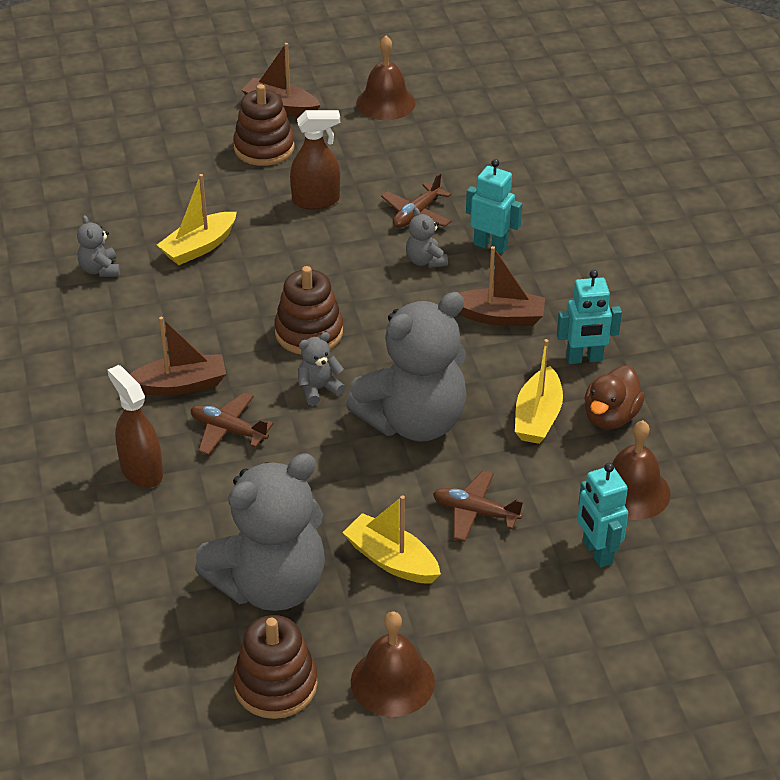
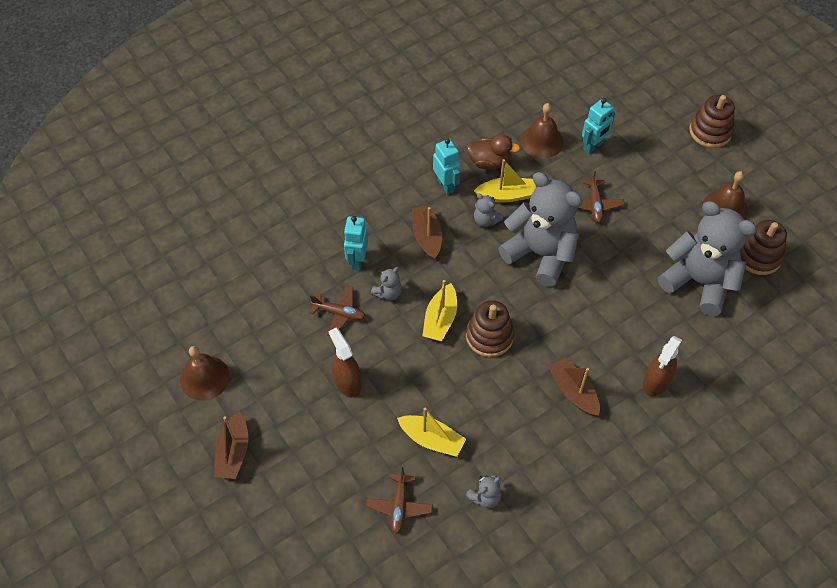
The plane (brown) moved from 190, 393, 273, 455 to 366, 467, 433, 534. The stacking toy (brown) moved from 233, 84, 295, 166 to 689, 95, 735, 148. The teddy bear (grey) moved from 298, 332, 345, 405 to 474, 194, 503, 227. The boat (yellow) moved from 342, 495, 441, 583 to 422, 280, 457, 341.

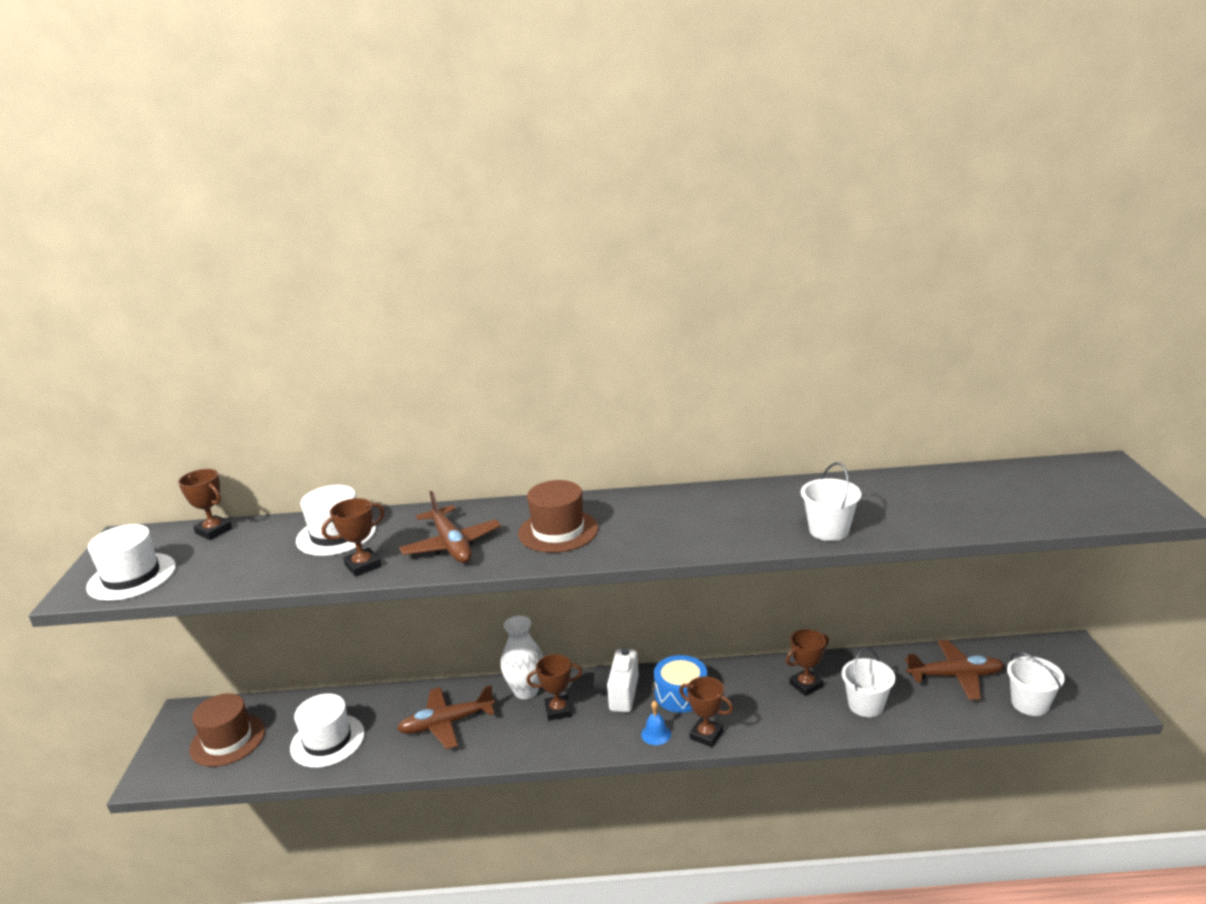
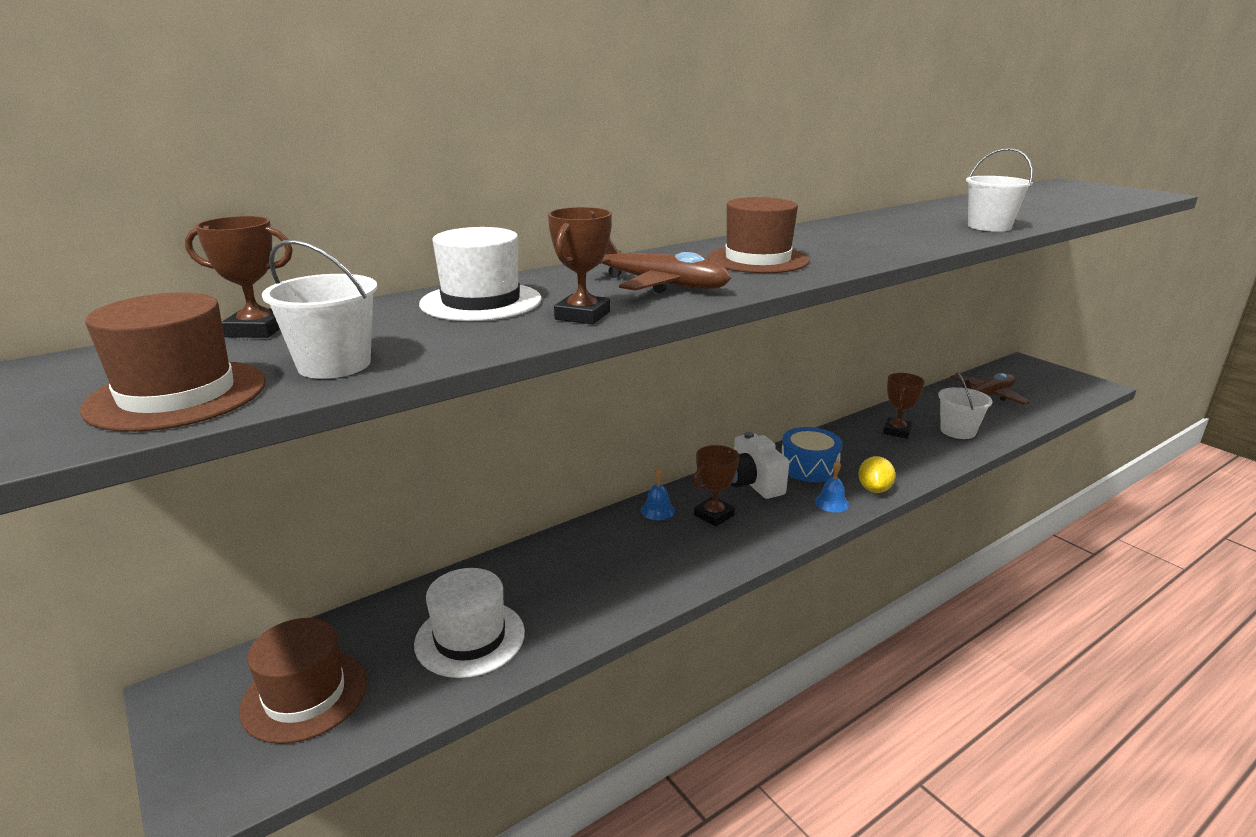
The plane (brown) at 397, 685, 495, 749 disappeared. The bucket (white) moved from 1007, 652, 1065, 716 to 262, 240, 377, 379. The vase (white) at 501, 615, 543, 699 was replaced by the bell (blue) at 641, 467, 675, 520. The trophy (brown) at 679, 676, 733, 747 was replaced by the lemon (yellow) at 858, 456, 895, 493. The hat (white) at 86, 524, 176, 601 became the hat (brown) at 80, 293, 266, 432.

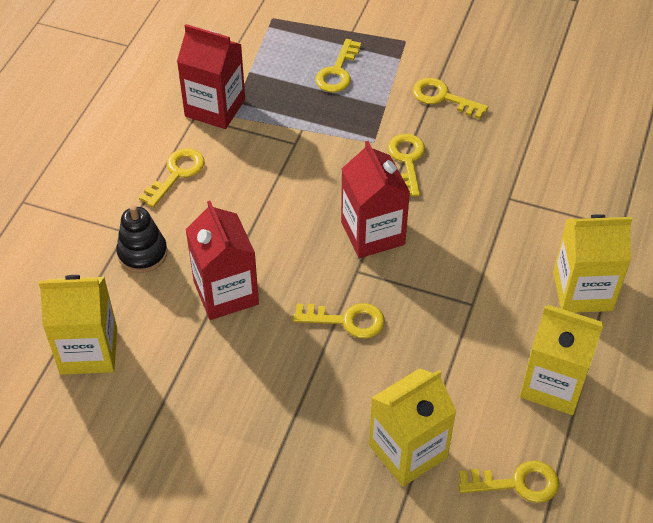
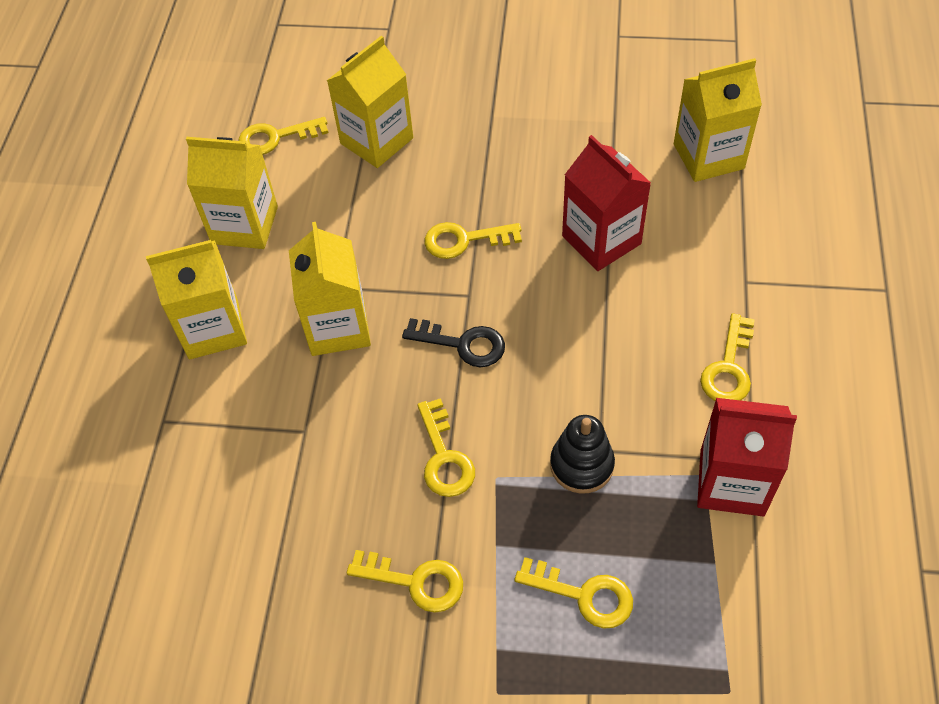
The carton (yellow) at 289, 222, 371, 356 appeared. The stacking toy (black) moved from 116, 205, 167, 273 to 550, 415, 615, 494. The carton (red) at 341, 141, 410, 258 was replaced by the key (black) at 402, 318, 505, 367. The key (yellow) at 315, 39, 361, 93 turned 105 degrees clockwise.

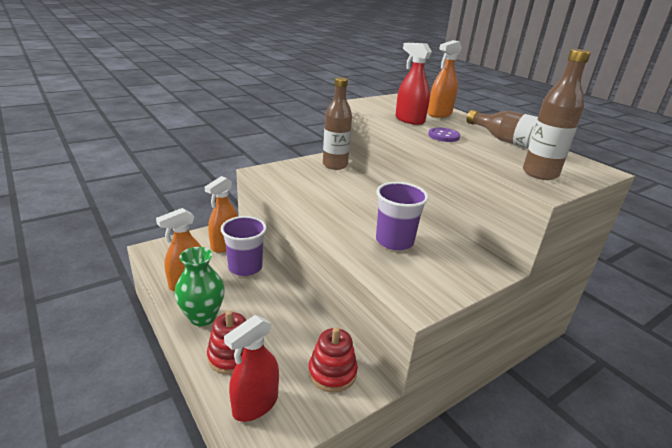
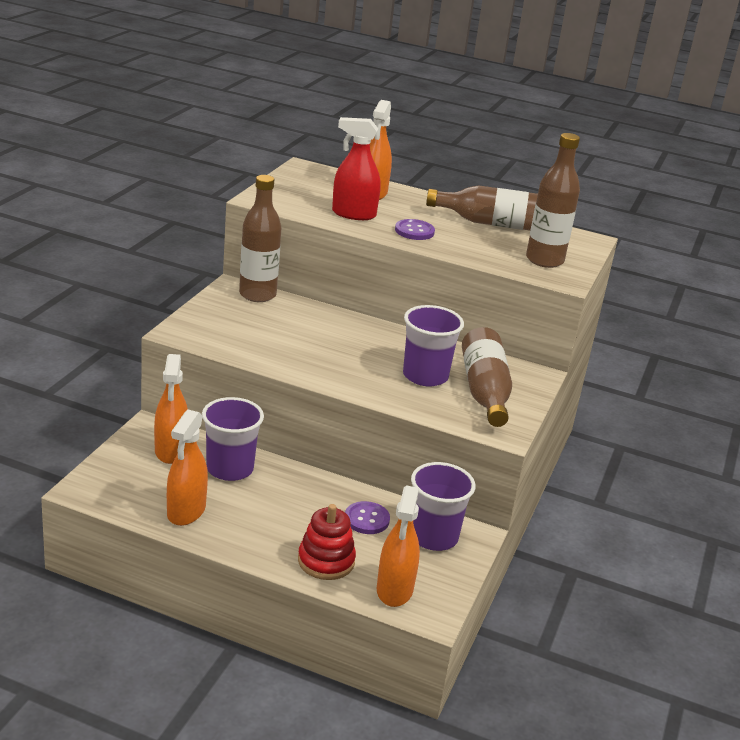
The vase (green) at 175, 247, 225, 326 disappeared. The button (purple) at 345, 501, 390, 534 appeared. The bottle (brown) at 462, 327, 512, 427 appeared. The stacking toy (red) at 308, 327, 358, 392 was replaced by the cup (purple) at 411, 462, 476, 551. The spray bottle (red) at 224, 315, 279, 422 became the spray bottle (orange) at 377, 485, 420, 607.

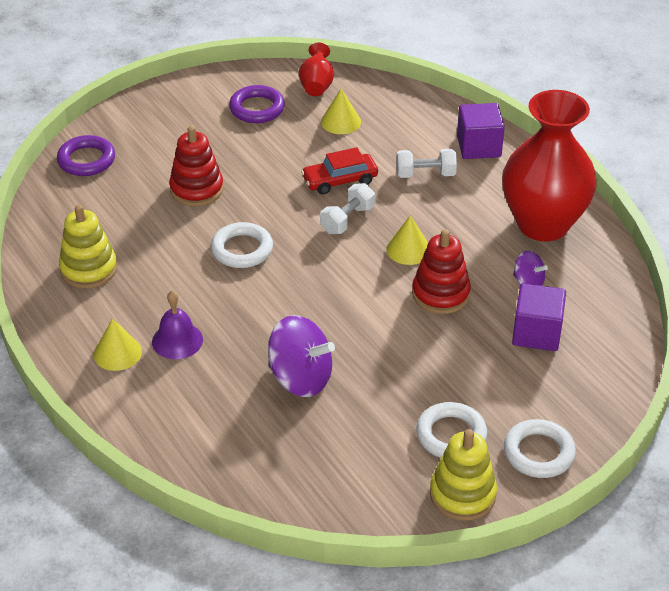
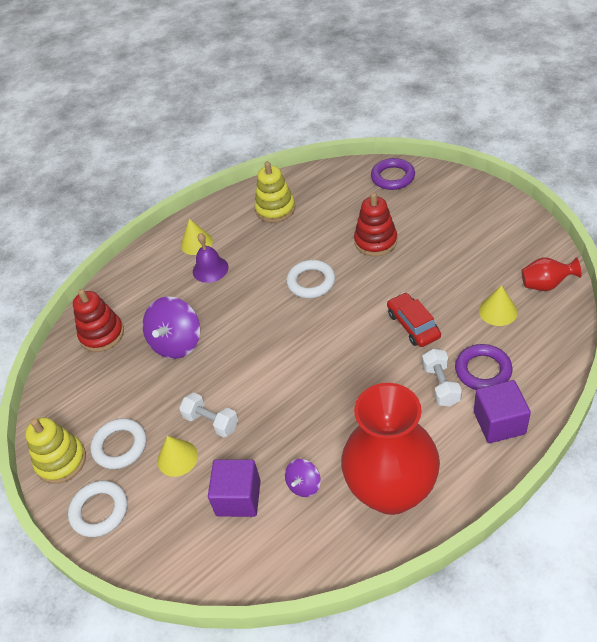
The ring (purple) moved from 229, 85, 285, 123 to 455, 344, 513, 390. The dumbbell (white) moved from 320, 183, 375, 234 to 179, 393, 238, 437. The cone (yellow) moved from 386, 215, 428, 265 to 157, 436, 198, 477. The stacking toy (red) moved from 412, 229, 471, 314 to 73, 289, 124, 352.

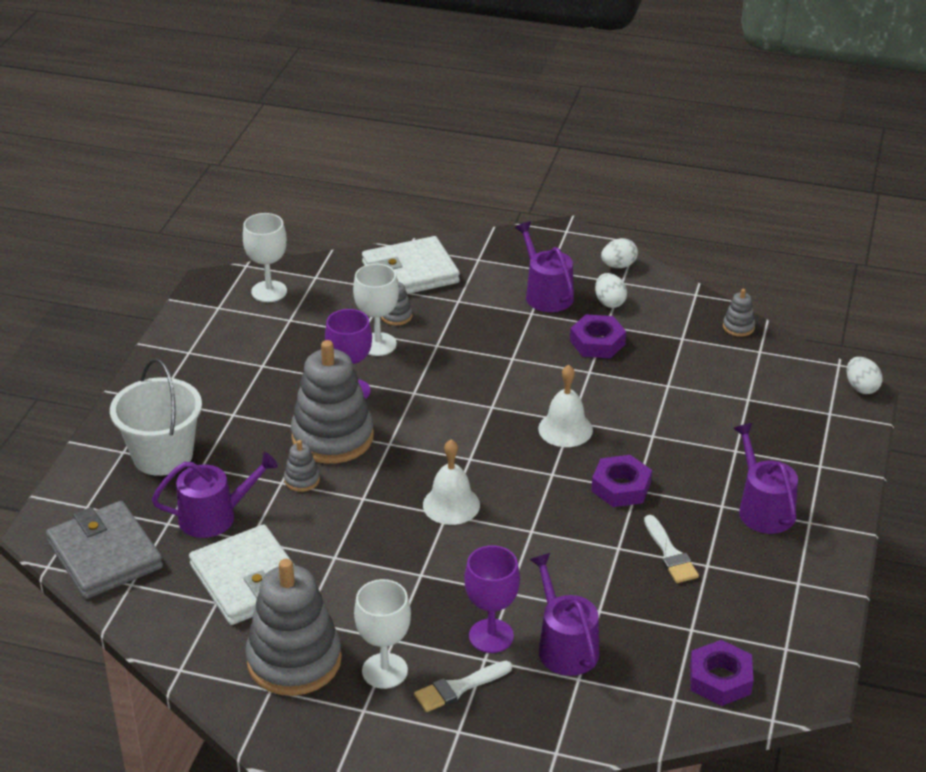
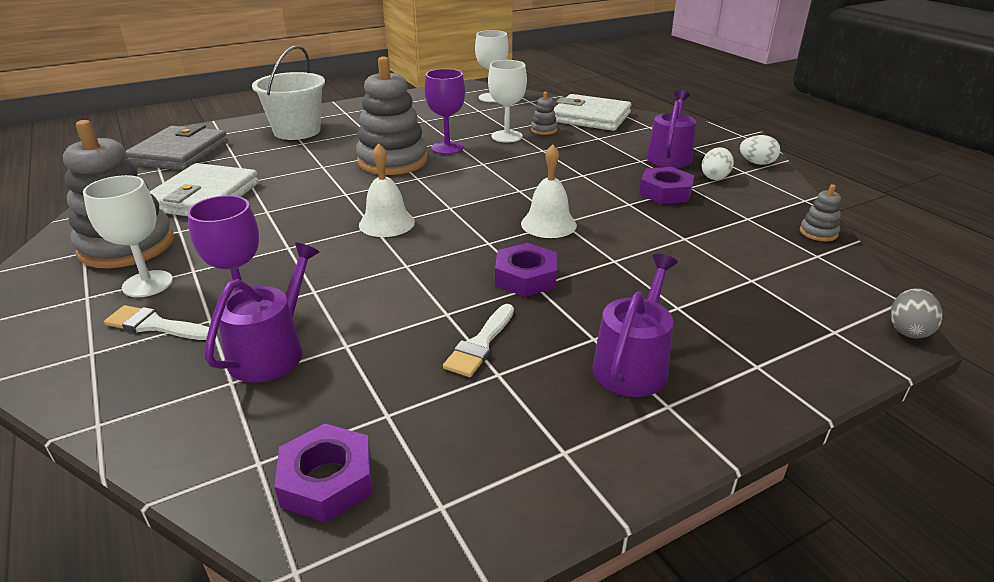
The watering can (purple) at 152, 452, 278, 538 disappeared. The stacking toy (grey) at 284, 440, 320, 492 disappeared. The egg (white) at 847, 357, 882, 394 became the egg (grey) at 891, 288, 943, 339.

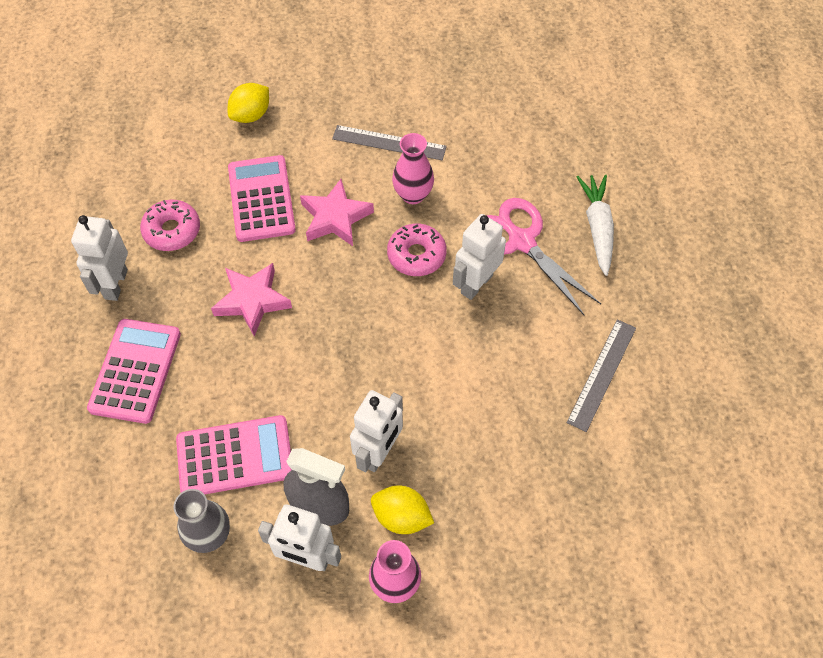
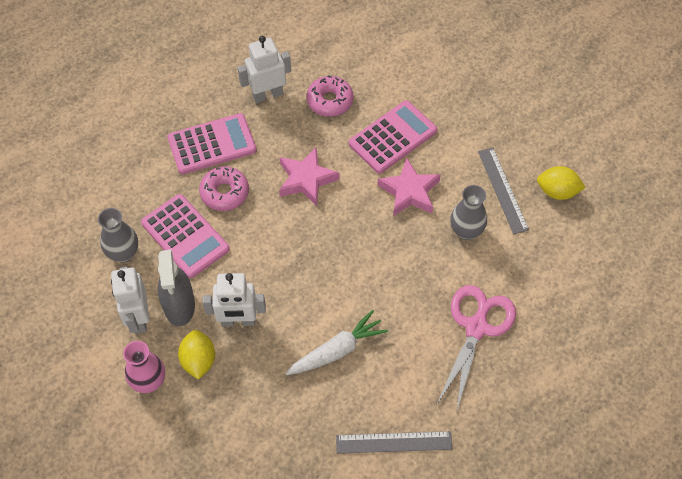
The robot (white) at 453, 214, 506, 300 disappeared. The lemon (yellow) moved from 228, 83, 269, 123 to 537, 166, 586, 200. The donut (pink) moved from 387, 224, 447, 276 to 199, 166, 249, 211. The carrot (white) moved from 577, 175, 614, 276 to 285, 310, 388, 375. The vase (pink) at 392, 133, 434, 204 became the vase (grey) at 450, 185, 487, 240.

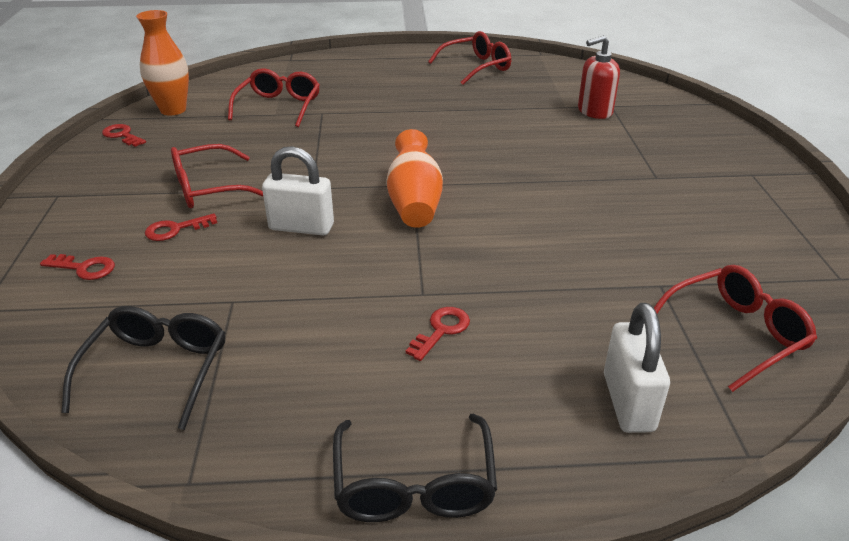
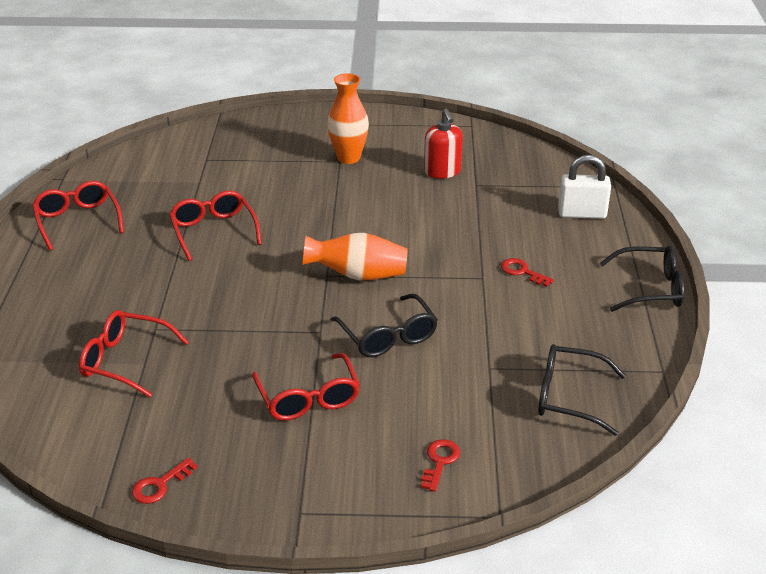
The key (red) at 145, 213, 217, 241 disappeared. The vase (orange) moved from 136, 10, 189, 116 to 327, 73, 369, 164. The soap dispenser (red) moved from 578, 35, 620, 119 to 424, 109, 463, 178. The glasses (red) moved from 654, 265, 817, 392 to 169, 190, 262, 261. The padlock (white) at 262, 146, 334, 235 was replaced by the glasses (black) at 331, 293, 438, 357.

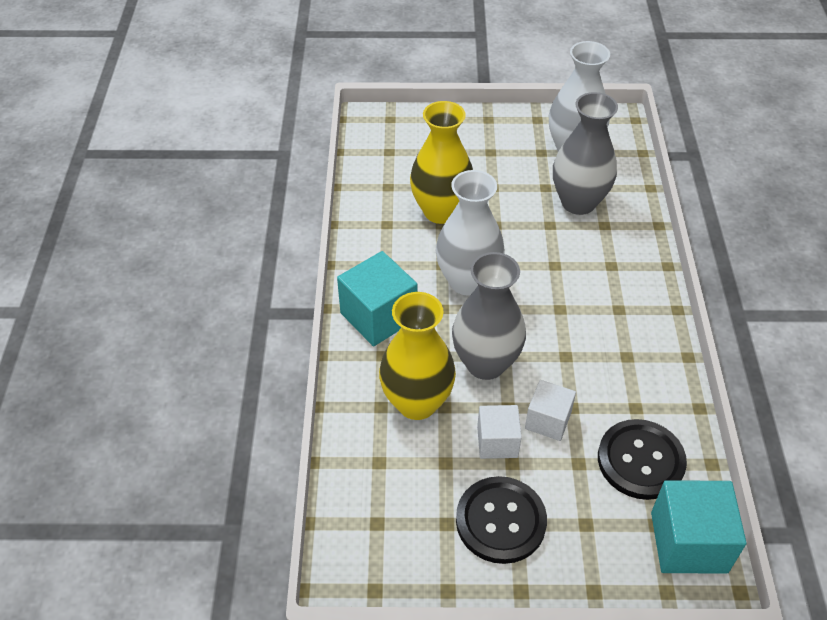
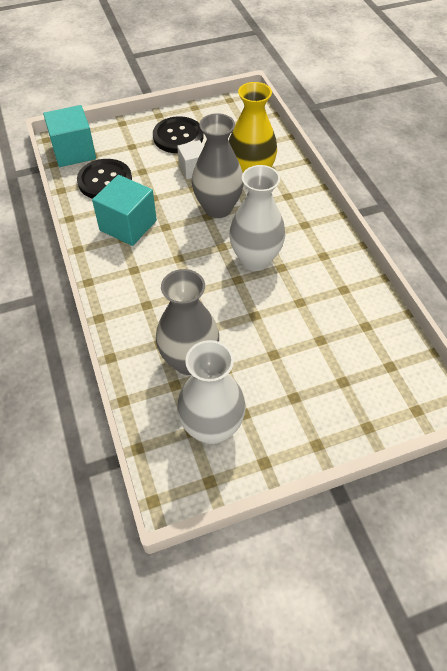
The vase (yellow) at 410, 101, 473, 224 disappeared. The cube (white) at 525, 380, 576, 441 disappeared. The cube (turquoise) moved from 337, 251, 417, 346 to 92, 175, 157, 246.

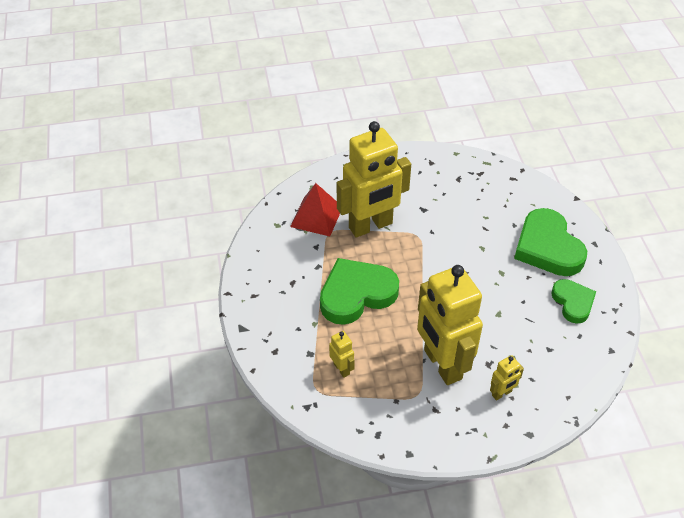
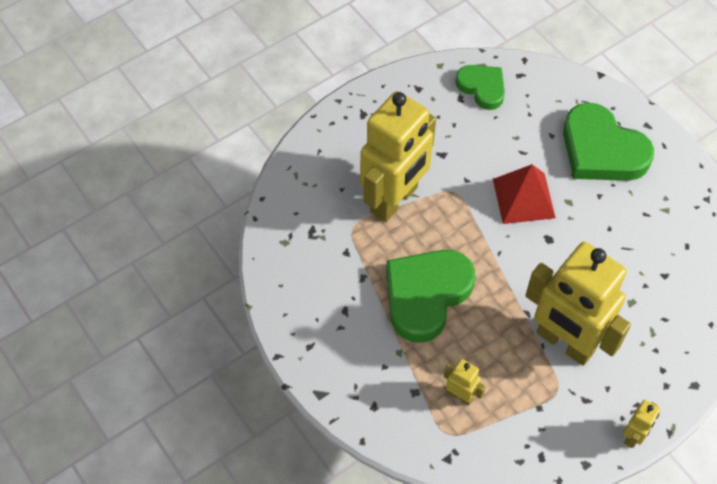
The pyramid (red) moved from 290, 183, 340, 236 to 493, 164, 556, 224. The robot (yellow) moved from 490, 355, 524, 401 to 623, 400, 660, 448. The heart (green) moved from 551, 279, 596, 324 to 456, 65, 505, 110.

